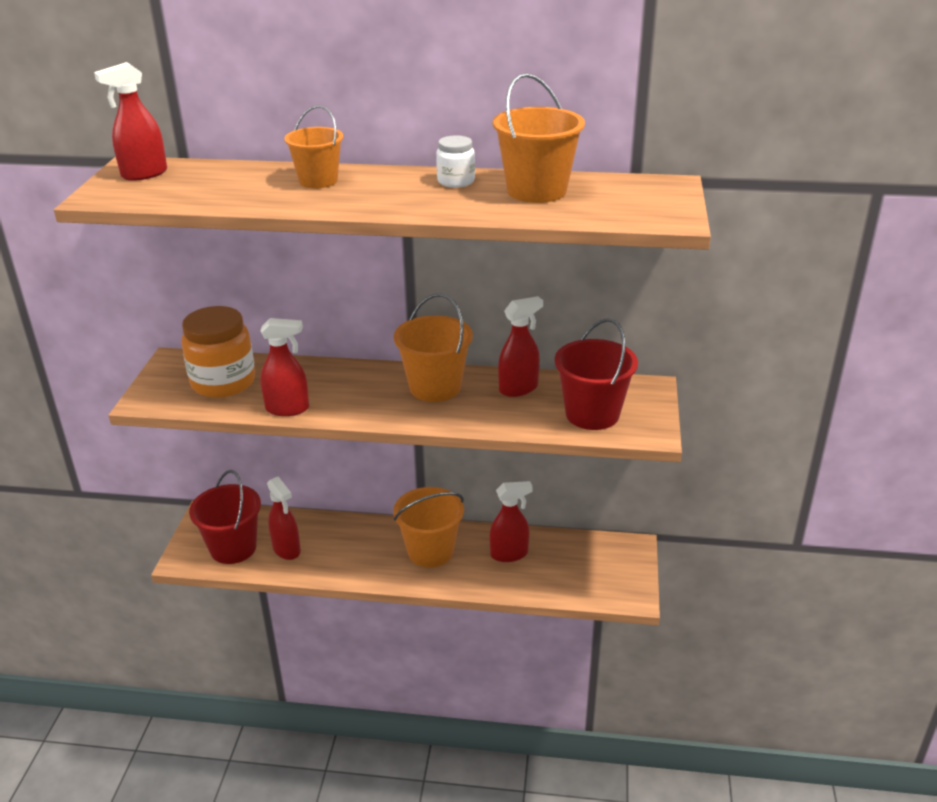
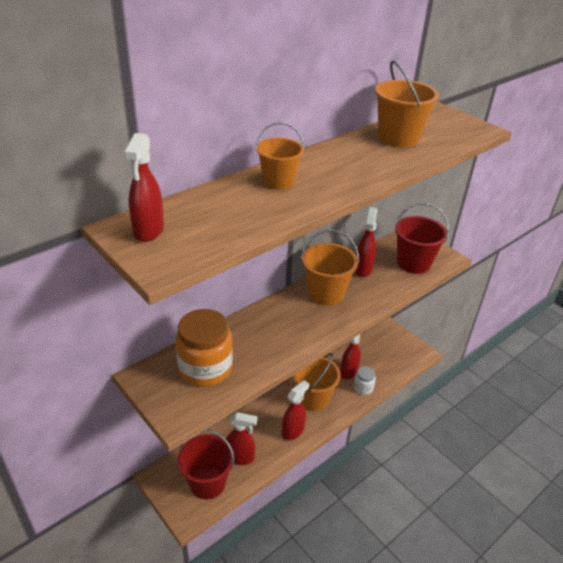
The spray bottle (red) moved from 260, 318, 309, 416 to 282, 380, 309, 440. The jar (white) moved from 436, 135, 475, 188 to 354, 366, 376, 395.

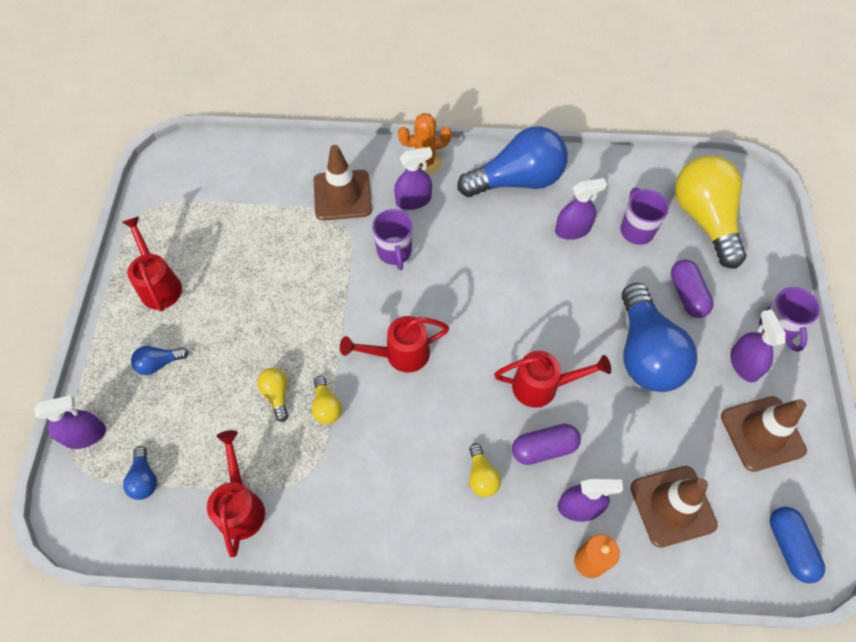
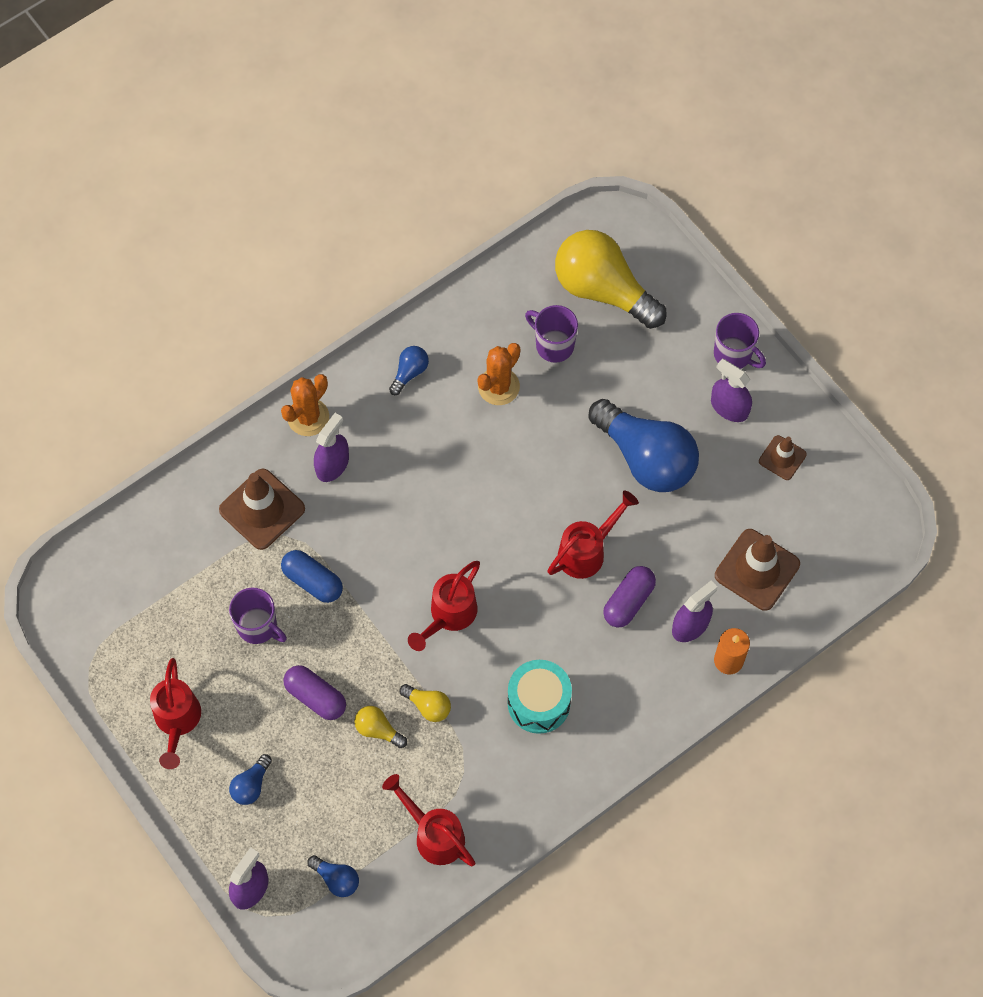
The light bulb (yellow) at 469, 443, 501, 497 disappeared. The drum (turquoise) at 508, 660, 572, 734 appeared. The mug (purple) moved from 372, 209, 413, 270 to 229, 588, 287, 644. The capsule (purple) moved from 671, 259, 714, 318 to 283, 665, 346, 720. The capsule (blue) moved from 770, 507, 825, 583 to 281, 550, 343, 603. The spray bottle (purple) at 555, 178, 607, 240 was replaced by the cactus (orange) at 477, 343, 520, 405. The watering can (red) at 122, 216, 182, 312 turned 120 degrees counterclockwise. The light bulb (blue) at 457, 126, 568, 197 changed to 0.43 times the size. The traffic cone (brown) at 721, 396, 807, 472 changed to 0.57 times the size.

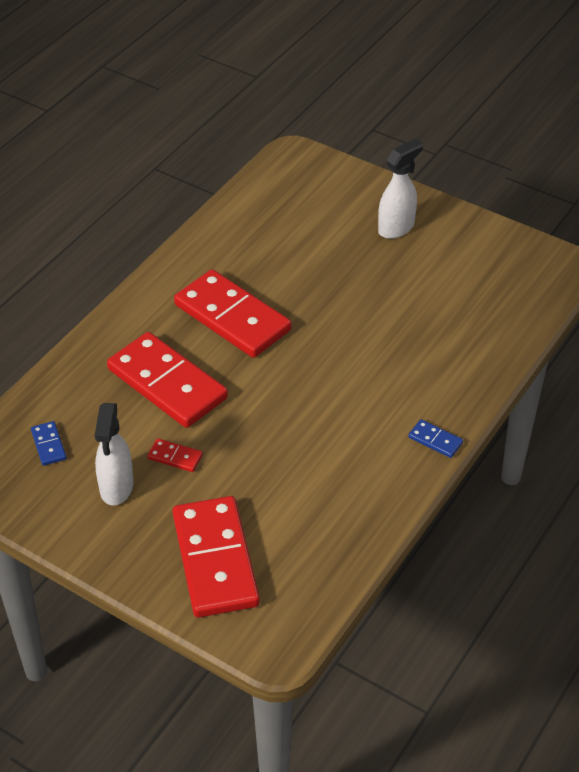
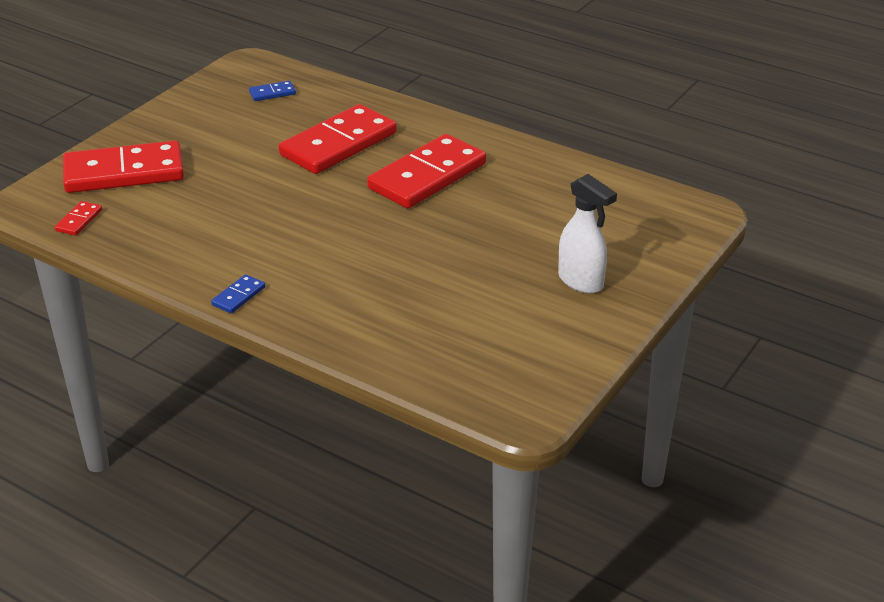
The spray bottle (white) at 95, 403, 134, 506 disappeared. The domino (red) moved from 147, 439, 203, 472 to 55, 201, 102, 236.

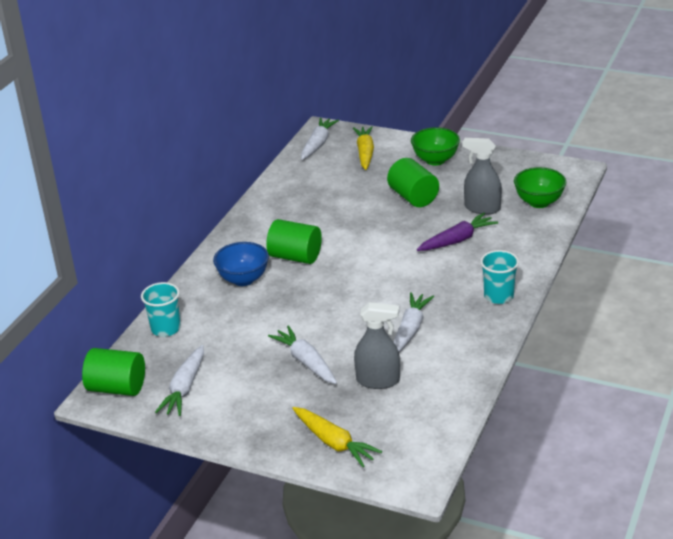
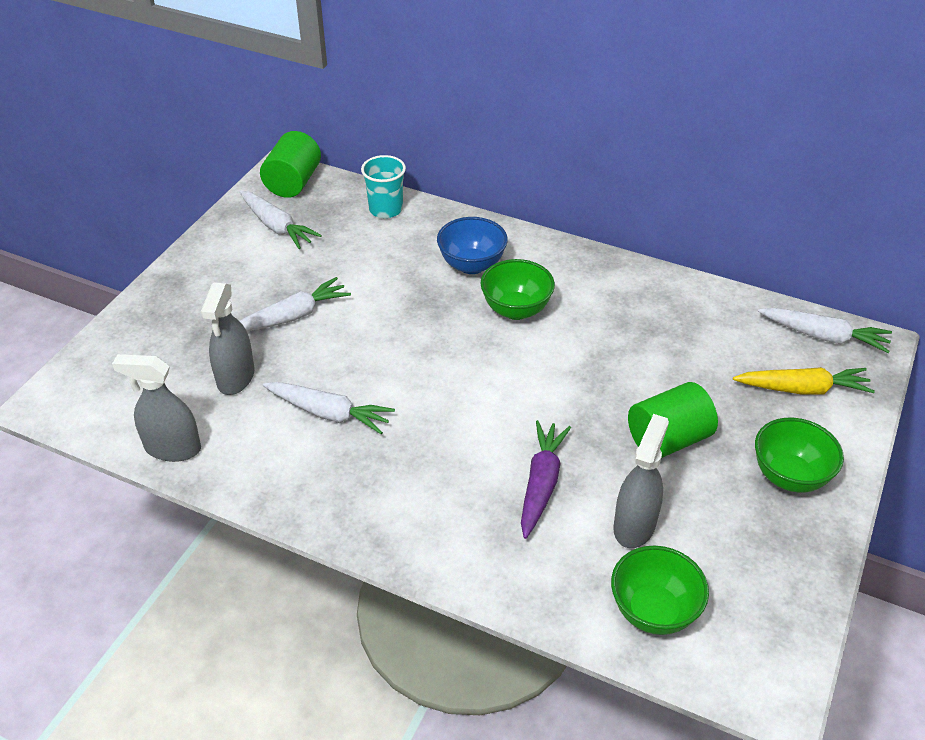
The carrot (yellow) at 292, 407, 382, 467 disappeared. The cup (turquoise) at 480, 250, 519, 304 disappeared. The spray bottle (grey) at 112, 354, 201, 462 appeared. The cylinder (green) at 266, 219, 322, 264 was replaced by the bowl (green) at 480, 259, 555, 320. The carrot (white) at 155, 345, 204, 416 turned 150 degrees counterclockwise. The carrot (purple) at 417, 213, 498, 251 turned 135 degrees counterclockwise.

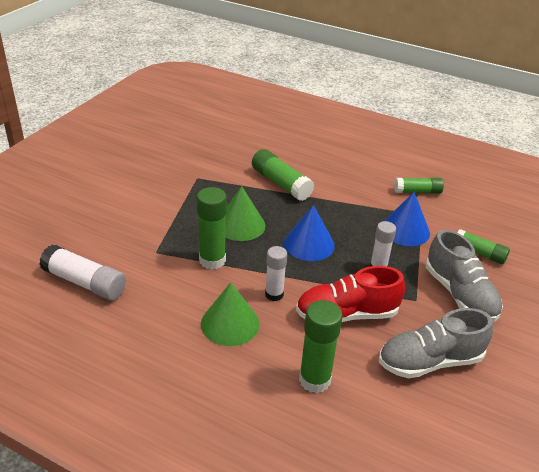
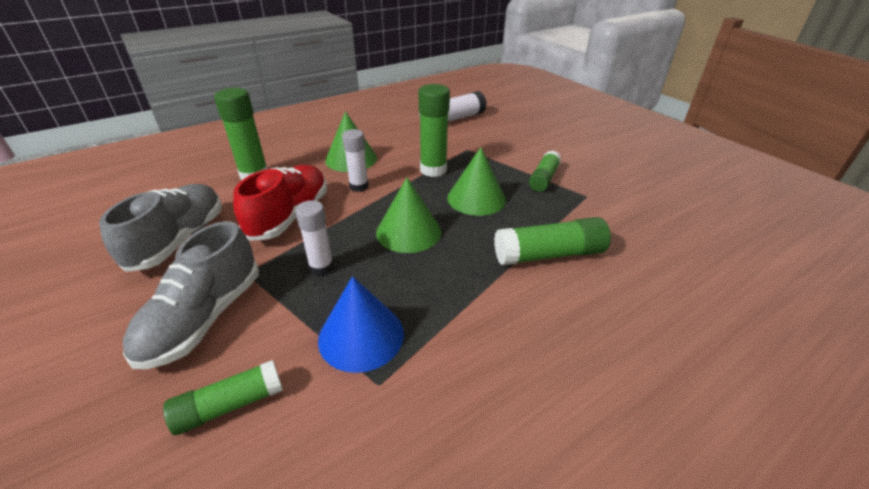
The glue stick (green) moved from 394, 178, 444, 194 to 529, 150, 561, 192. The cone (blue) at 284, 205, 335, 261 became the cone (green) at 376, 178, 441, 253. The shoe (grey) at 426, 230, 503, 322 turned 75 degrees counterclockwise.

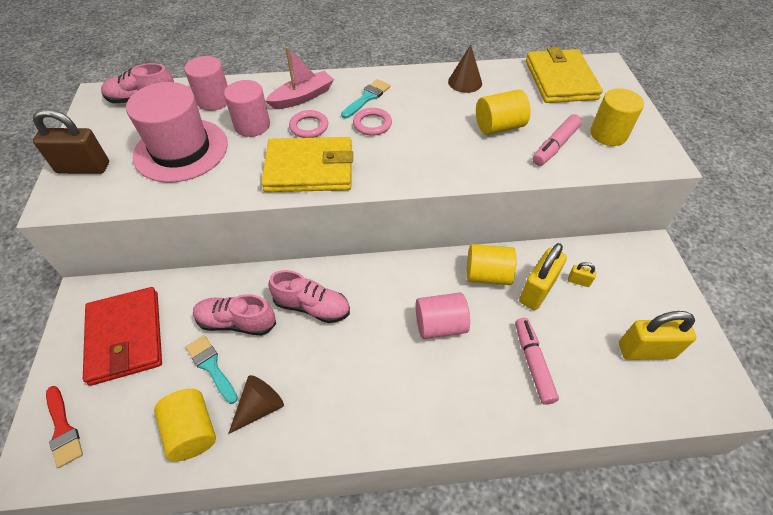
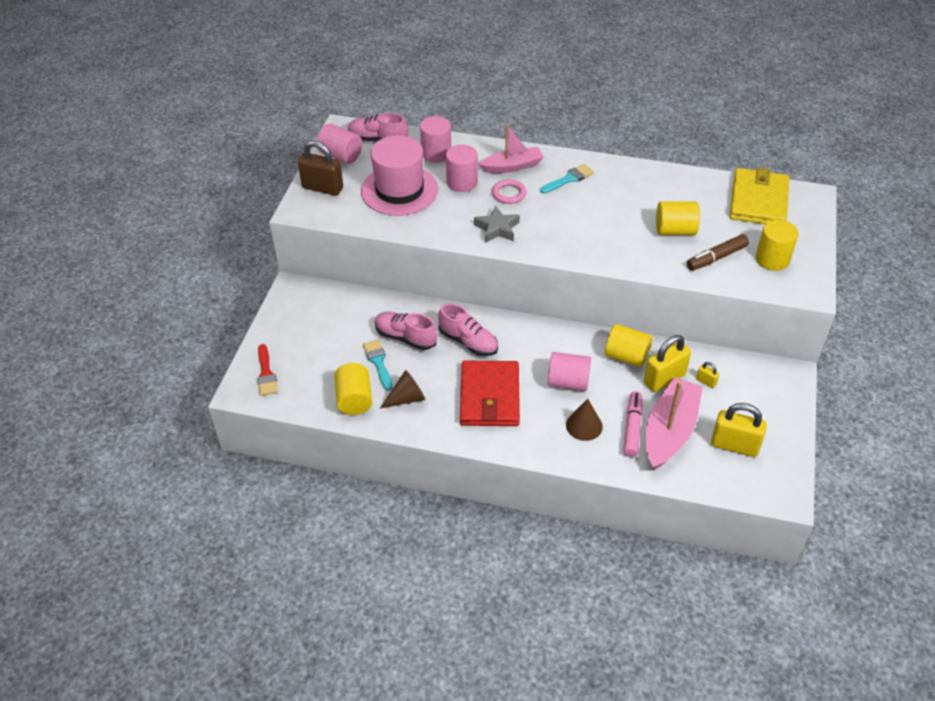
The ring (pink) at 353, 108, 392, 136 disappeared. The cylinder (pink) at 317, 124, 362, 164 appeared. The boat (pink) at 646, 377, 703, 470 appeared. The wallet (red) moved from 83, 287, 162, 386 to 460, 361, 520, 426. The cone (brown) moved from 448, 45, 482, 93 to 566, 399, 603, 441. The wallet (yellow) at 261, 137, 353, 192 was replaced by the star (grey) at 474, 206, 520, 243. The marker (pink) at 533, 114, 582, 166 became the marker (brown) at 687, 234, 749, 271.

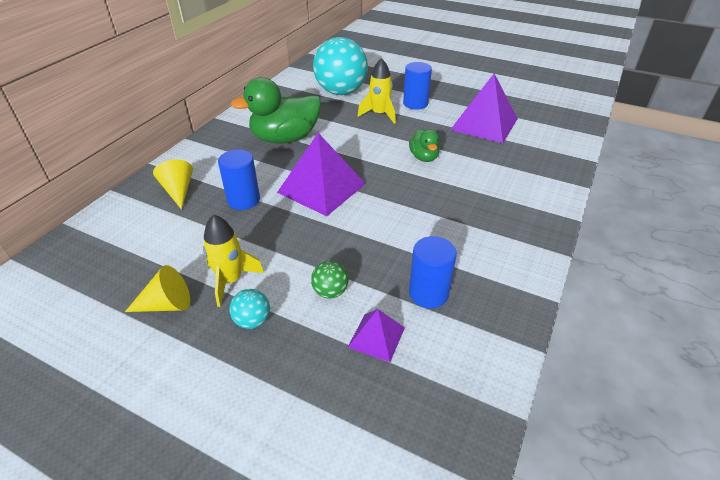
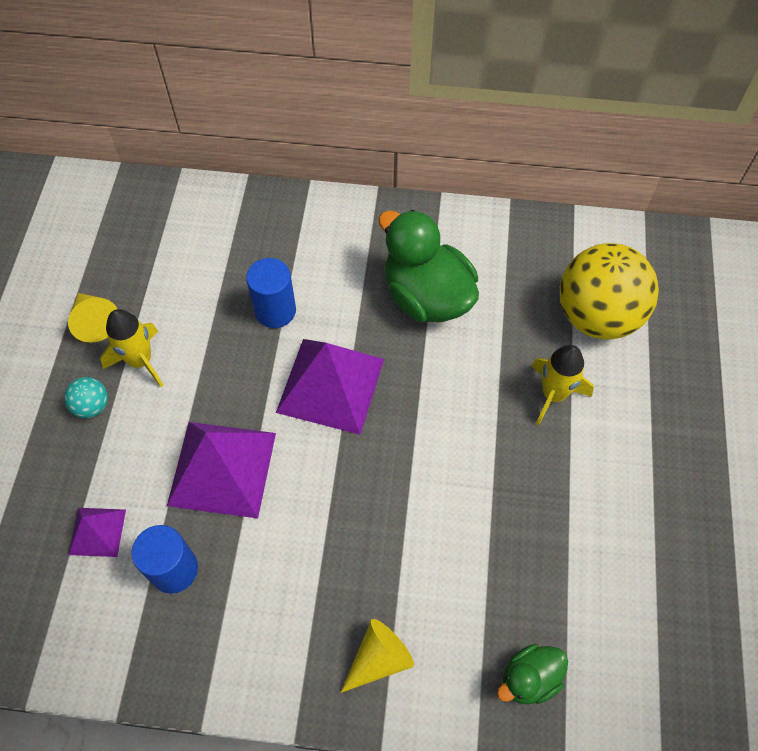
The ball (green) at 311, 261, 348, 298 disappeared. The cylinder (blue) at 403, 62, 432, 110 disappeared. The cone (yellow) moved from 153, 160, 193, 210 to 340, 619, 414, 693. The duck (green) moved from 409, 129, 440, 162 to 497, 644, 568, 704. The pyramid (purple) moved from 450, 73, 518, 143 to 167, 422, 276, 518. The ball (turquoise) at 313, 37, 368, 95 became the ball (yellow) at 560, 243, 659, 339.

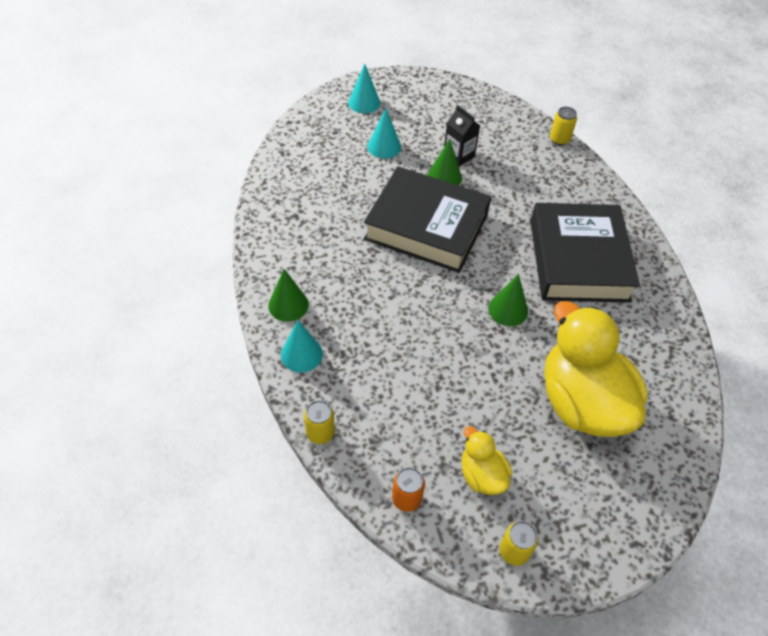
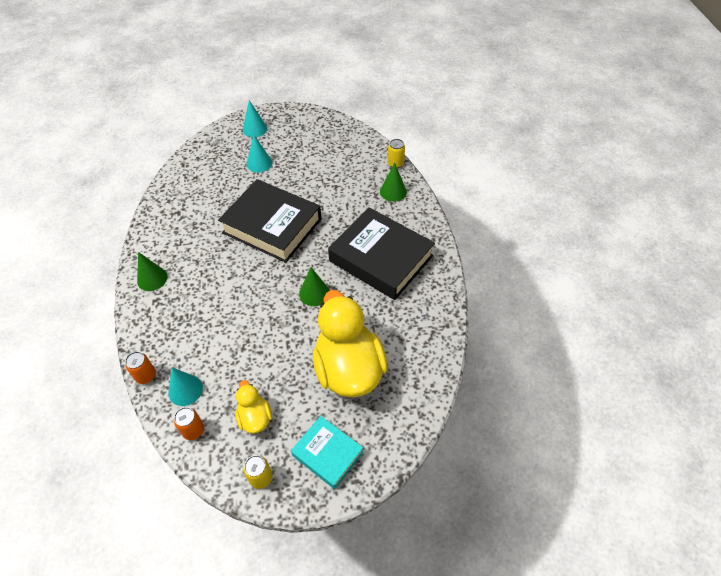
The carton (black) at 444, 105, 480, 166 disappeared. The book (turquoise) at 291, 416, 363, 489 appeared. The cone (turquoise) moved from 281, 320, 323, 373 to 168, 367, 203, 406. The cone (green) moved from 427, 139, 462, 186 to 380, 163, 407, 202. The can (yellow) at 304, 400, 335, 444 became the can (orange) at 125, 351, 156, 384. The book (black) at 530, 203, 640, 303 turned 60 degrees counterclockwise.

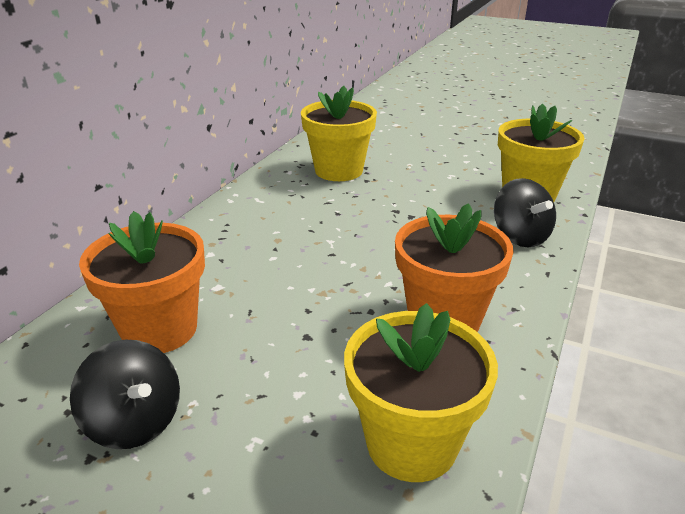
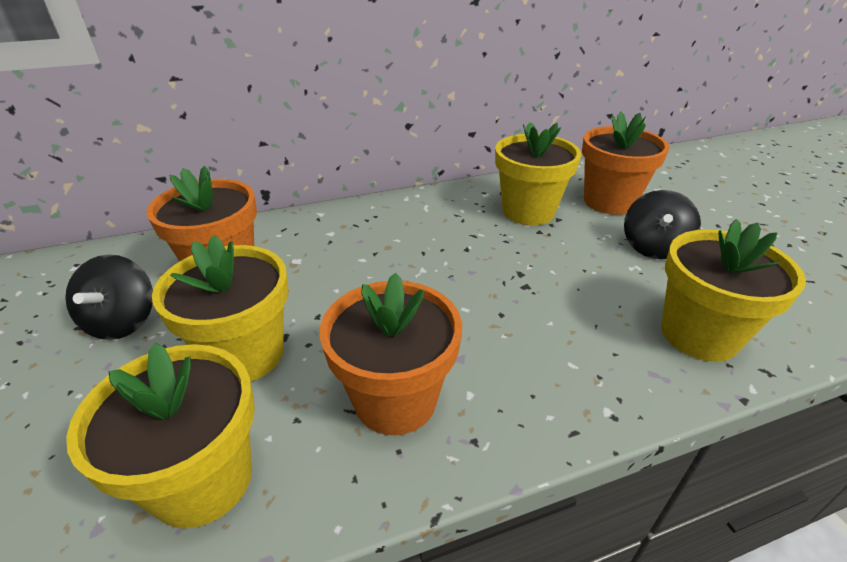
The flower pot (yellow) at 152, 235, 289, 381 appeared. The flower pot (orange) at 582, 112, 669, 215 appeared. The spinning top (black) moved from 494, 178, 556, 247 to 624, 190, 701, 259.

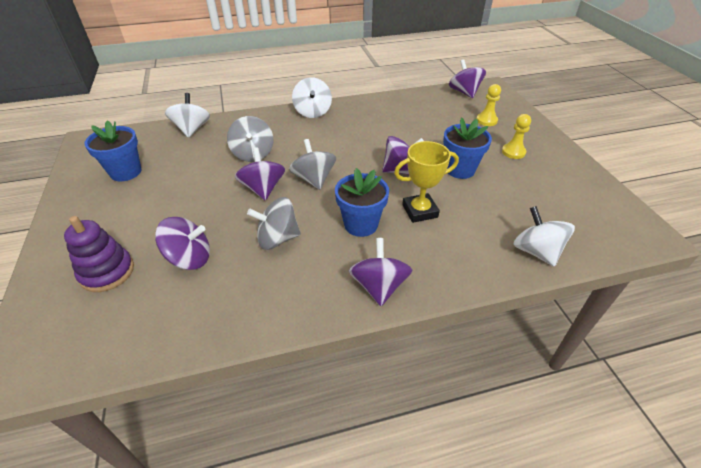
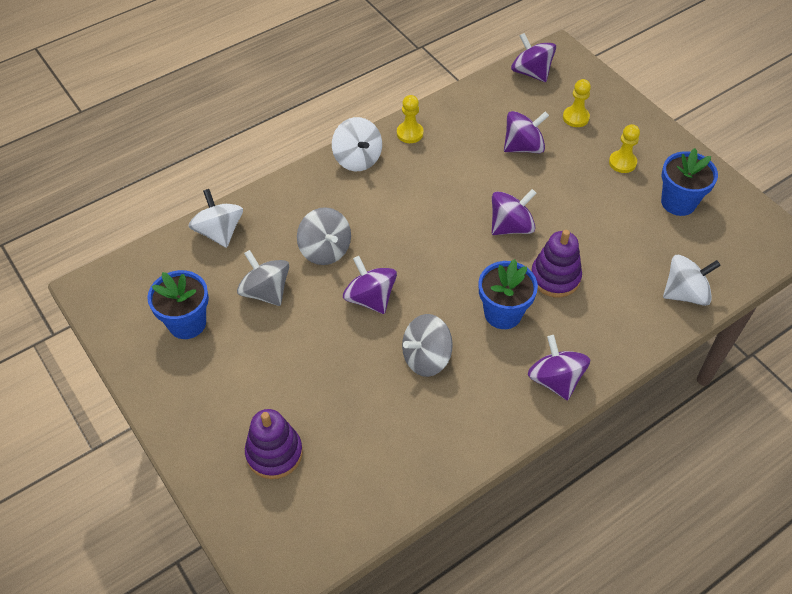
The pawn (yellow) at 397, 95, 423, 143 appeared. The spinning top (purple) moved from 155, 217, 210, 270 to 504, 111, 549, 153. The spinning top (grey) moved from 289, 139, 336, 190 to 237, 250, 289, 306. The flower pot (blue) moved from 443, 118, 492, 179 to 661, 148, 718, 216. The trophy (yellow) at 394, 141, 459, 223 was replaced by the stacking toy (purple) at 531, 230, 582, 297. The spinning top (white) at 513, 206, 575, 267 turned 120 degrees clockwise.

